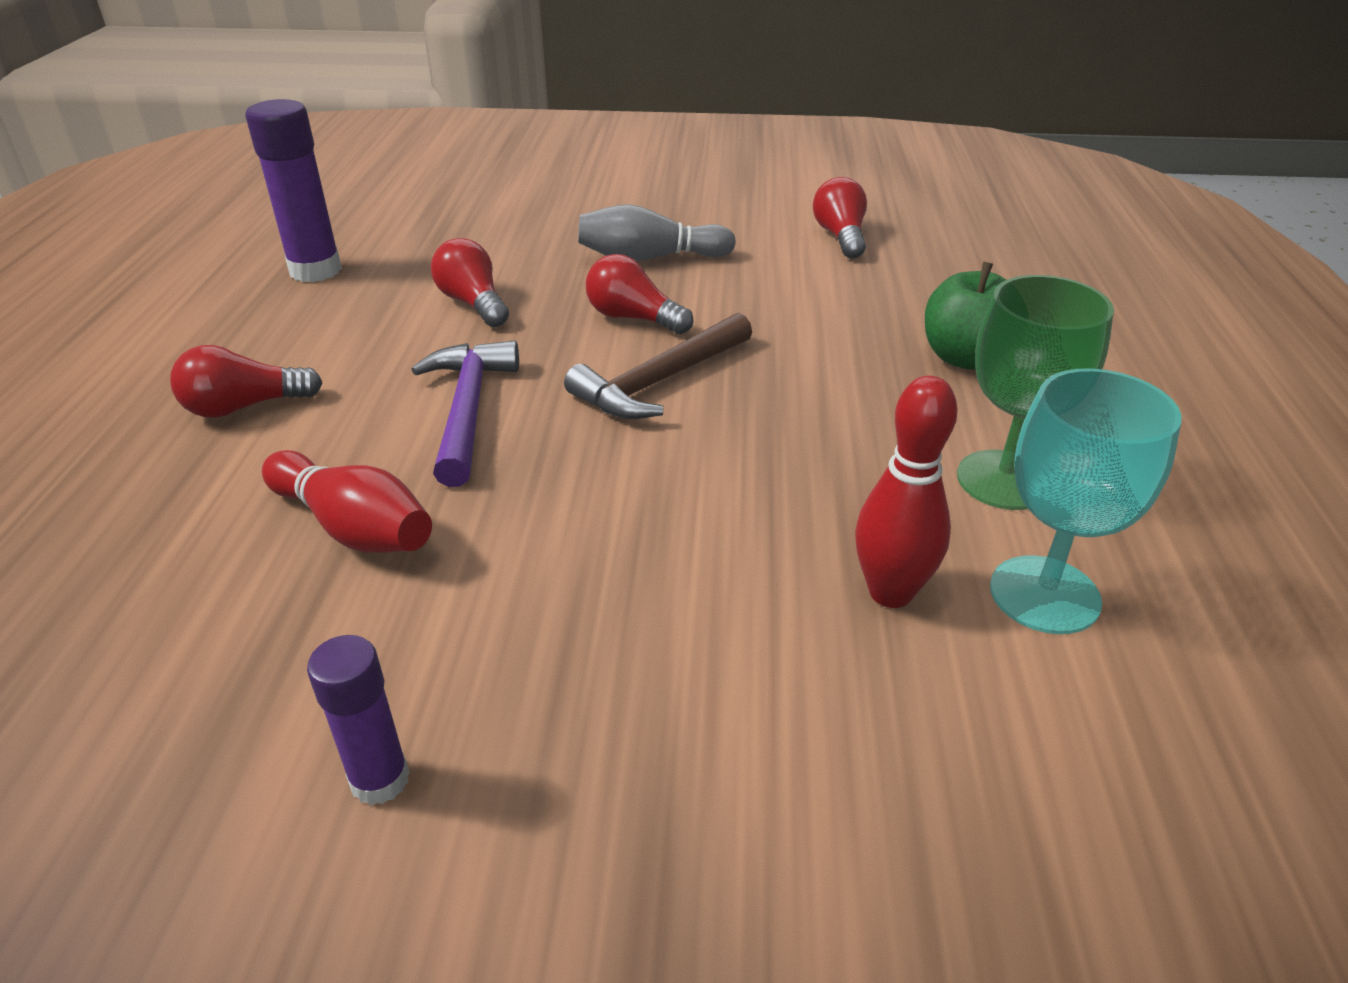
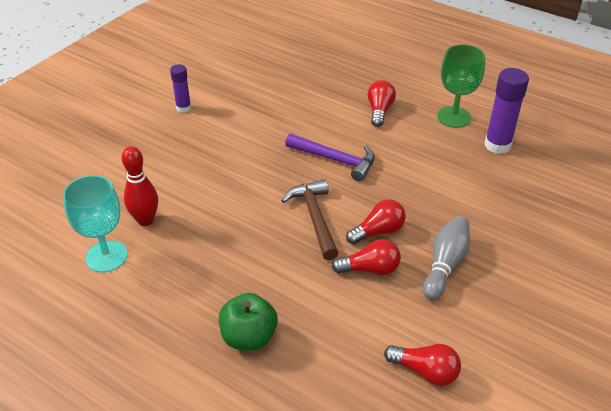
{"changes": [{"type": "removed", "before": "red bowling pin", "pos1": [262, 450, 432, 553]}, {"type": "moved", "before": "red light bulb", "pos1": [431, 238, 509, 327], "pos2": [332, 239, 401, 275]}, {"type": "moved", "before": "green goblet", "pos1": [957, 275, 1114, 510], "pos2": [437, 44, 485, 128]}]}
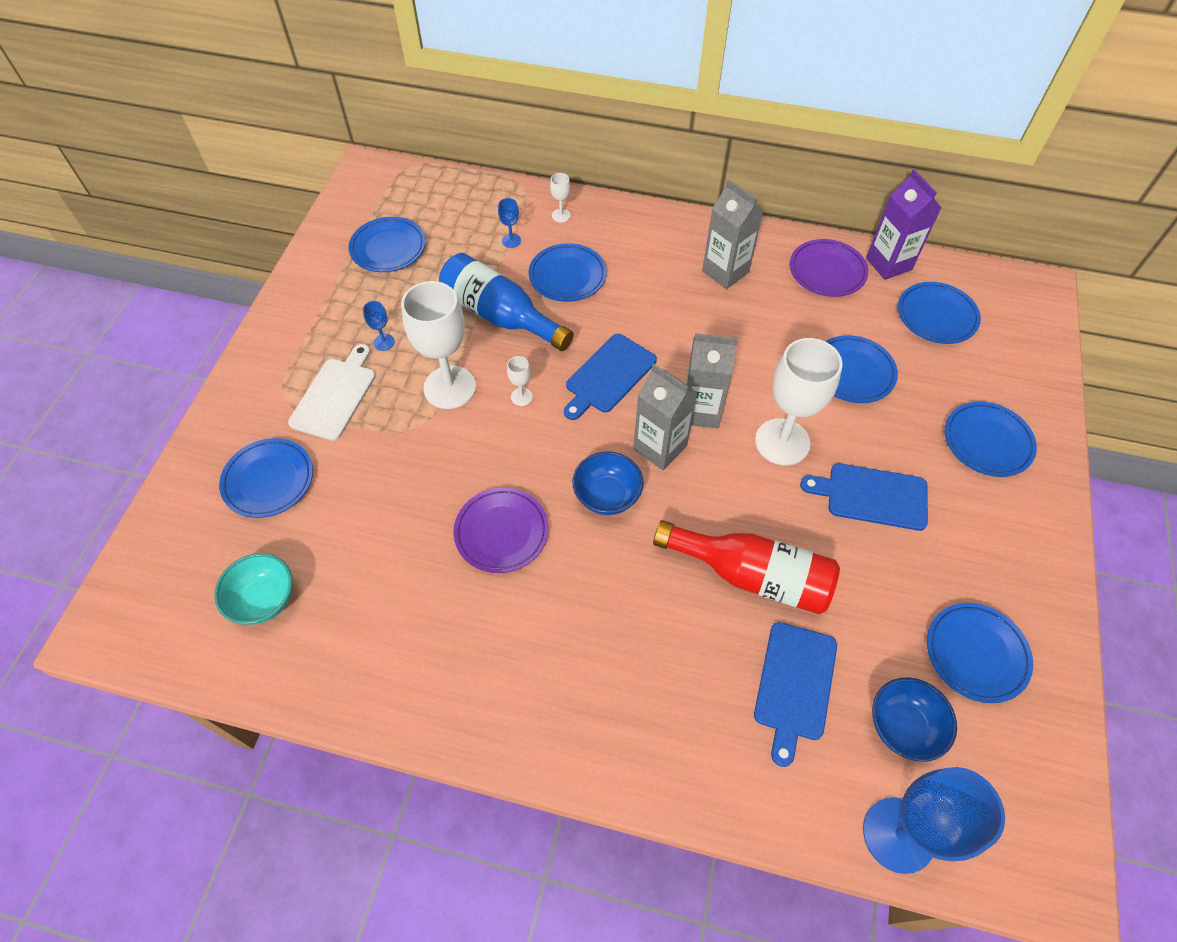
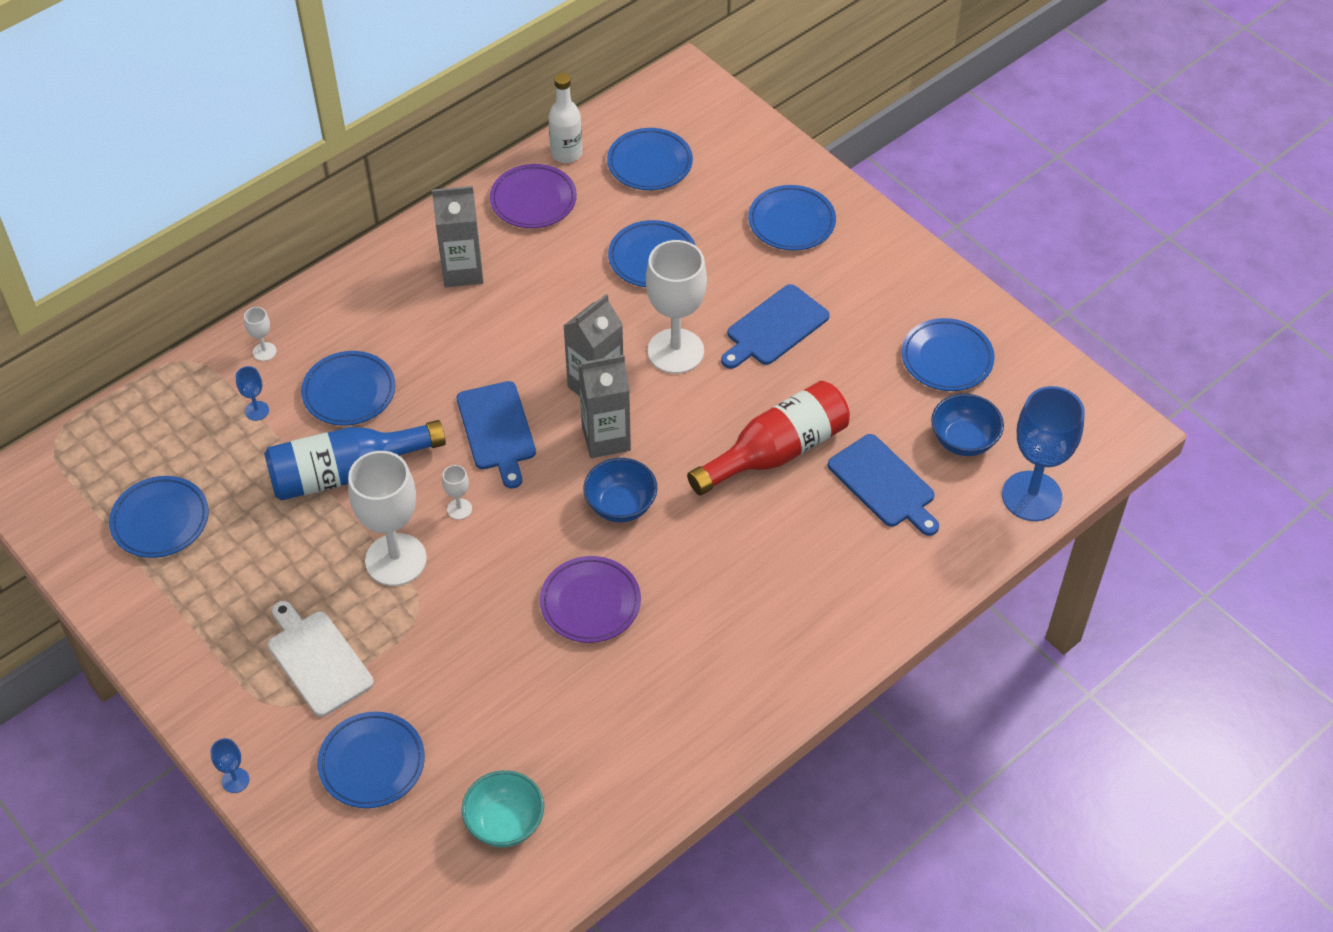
{"changes": [{"type": "moved", "before": "blue goblet", "pos1": [363, 301, 395, 351], "pos2": [210, 738, 249, 793]}, {"type": "replaced", "before": "purple carton", "after": "white bottle", "pos1": [866, 169, 941, 280], "pos2": [549, 73, 582, 163]}]}
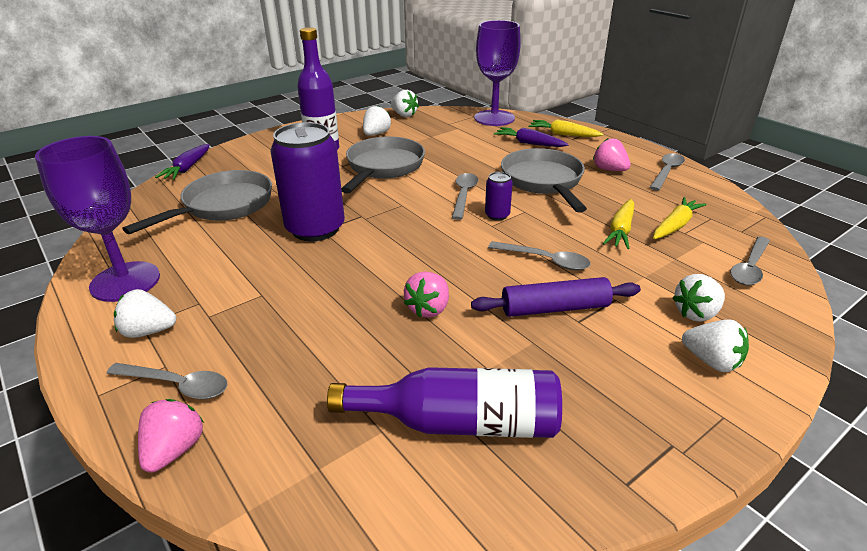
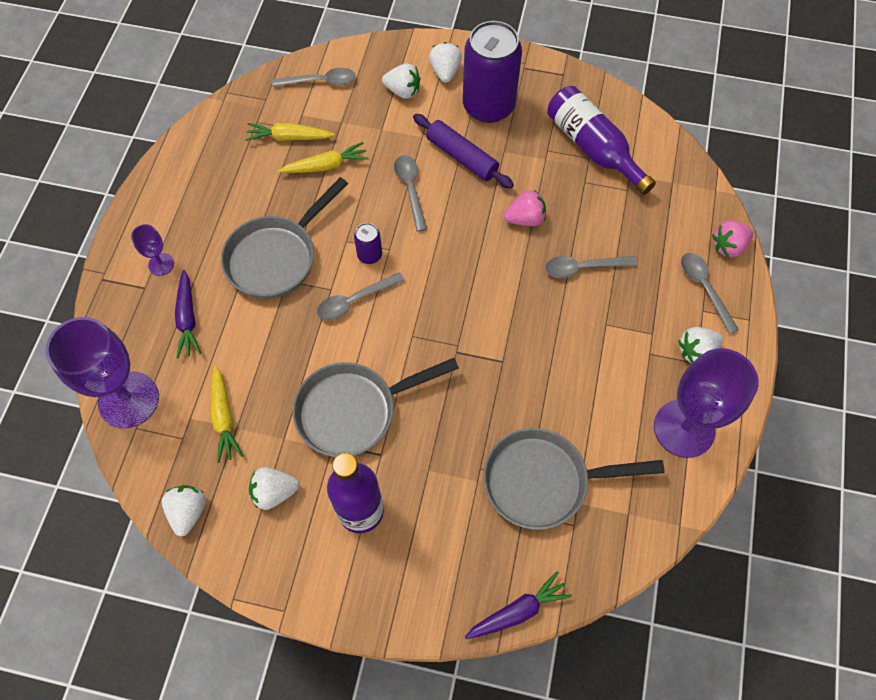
{"changes": [{"type": "turned", "before": "white strawberry", "pos1": [114, 289, 176, 338], "pos2": [678, 327, 723, 364], "turn": 105}, {"type": "moved", "before": "purple can", "pos1": [271, 122, 345, 241], "pos2": [463, 21, 522, 123]}, {"type": "moved", "before": "yellow carrot", "pos1": [528, 120, 603, 137], "pos2": [211, 365, 243, 463]}, {"type": "removed", "before": "pink strawberry", "pos1": [593, 138, 631, 171]}, {"type": "moved", "before": "grey spoon", "pos1": [649, 153, 685, 191], "pos2": [545, 256, 637, 278]}, {"type": "added", "after": "purple goblet", "pos2": [131, 224, 174, 276]}]}
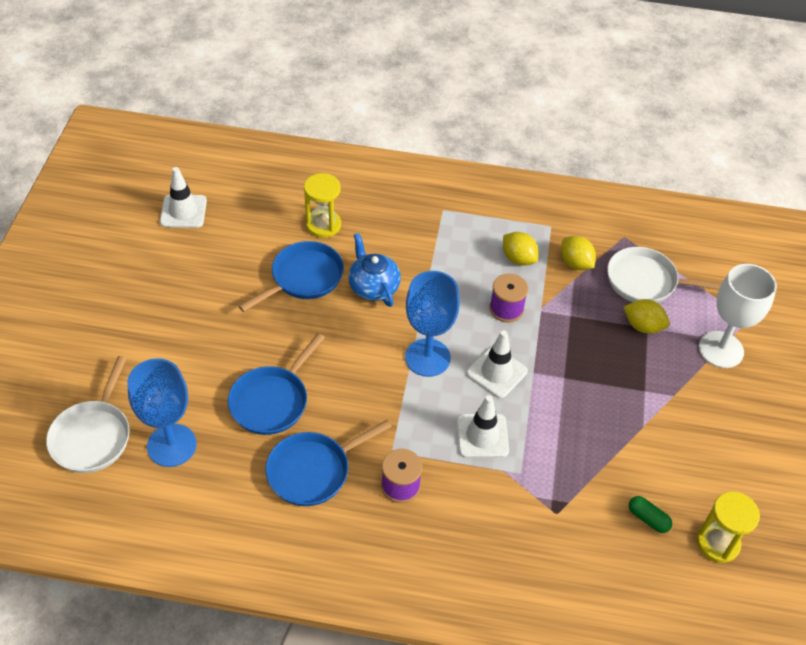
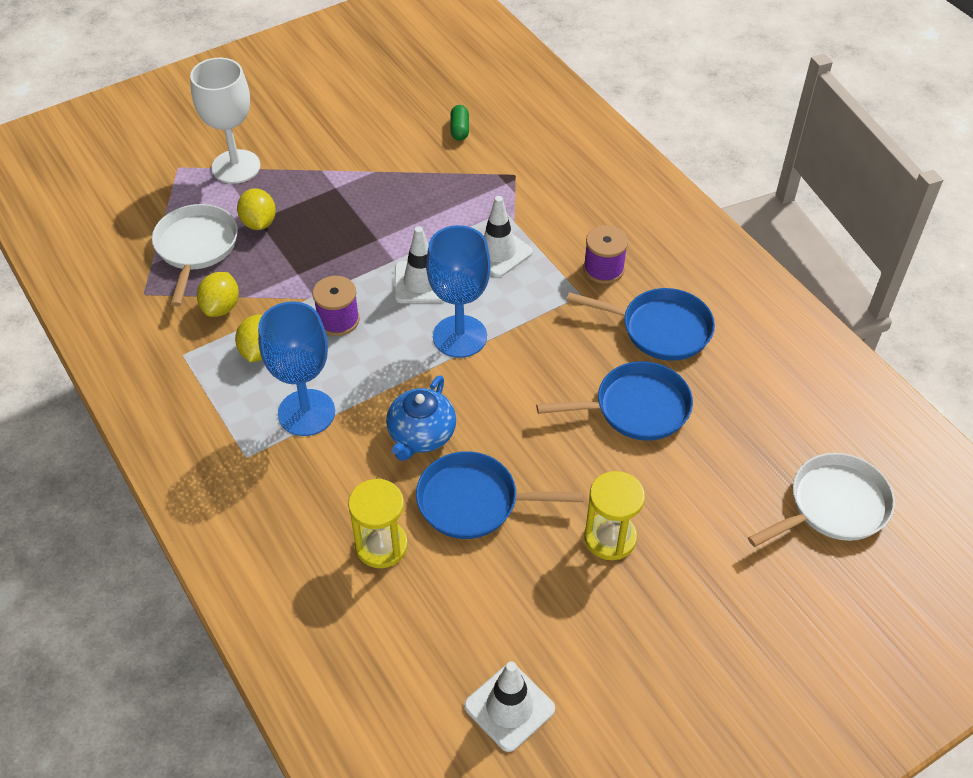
{"changes": [{"type": "moved", "before": "blue goblet", "pos1": [127, 358, 197, 467], "pos2": [258, 302, 335, 436]}, {"type": "turned", "before": "white pan", "pos1": [607, 247, 722, 303], "pos2": [152, 204, 238, 306], "turn": -150}, {"type": "moved", "before": "yellow hourglass", "pos1": [696, 491, 760, 563], "pos2": [584, 471, 645, 560]}]}
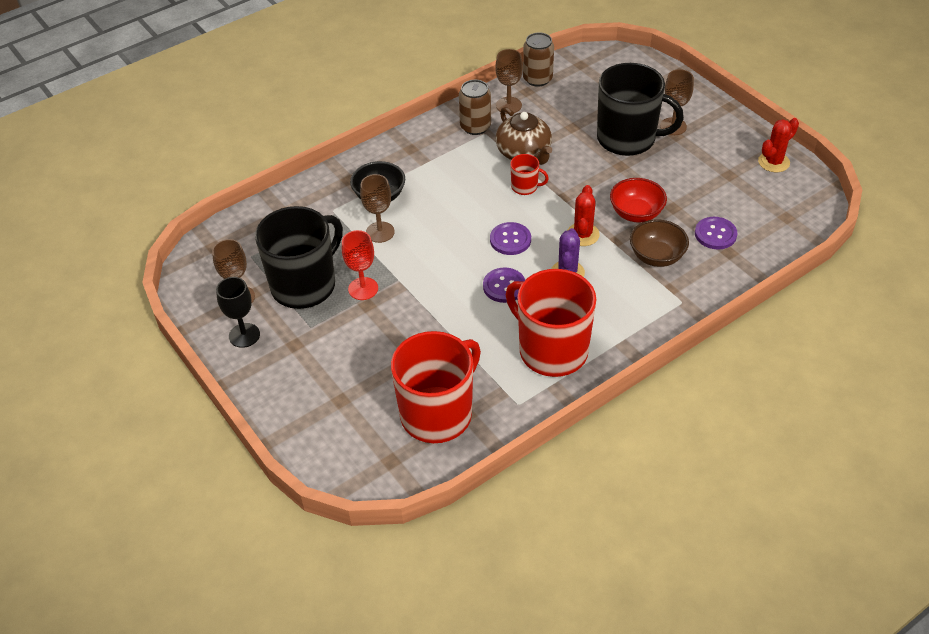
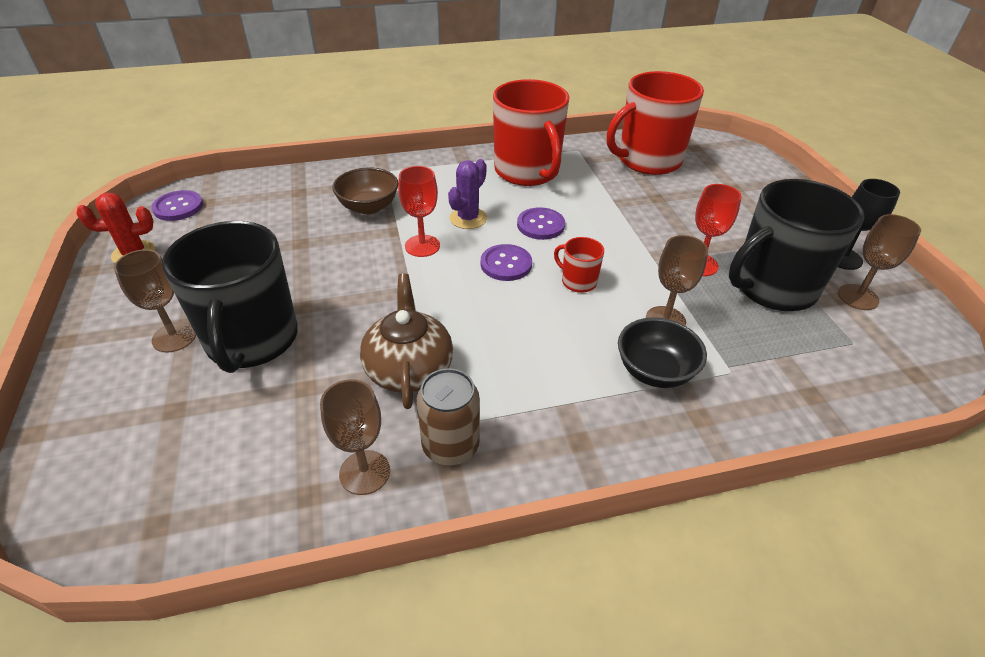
{"changes": [{"type": "moved", "before": "red mug", "pos1": [510, 154, 549, 195], "pos2": [554, 237, 604, 293]}, {"type": "removed", "before": "brown can", "pos1": [523, 32, 554, 87]}, {"type": "replaced", "before": "red cactus", "after": "red goblet", "pos1": [567, 185, 600, 246], "pos2": [398, 166, 440, 257]}, {"type": "turned", "before": "black mug", "pos1": [597, 63, 684, 156], "pos2": [162, 221, 298, 373], "turn": -135}, {"type": "removed", "before": "red bowl", "pos1": [610, 178, 667, 223]}, {"type": "moved", "before": "purple button", "pos1": [695, 217, 737, 250], "pos2": [151, 190, 203, 221]}]}
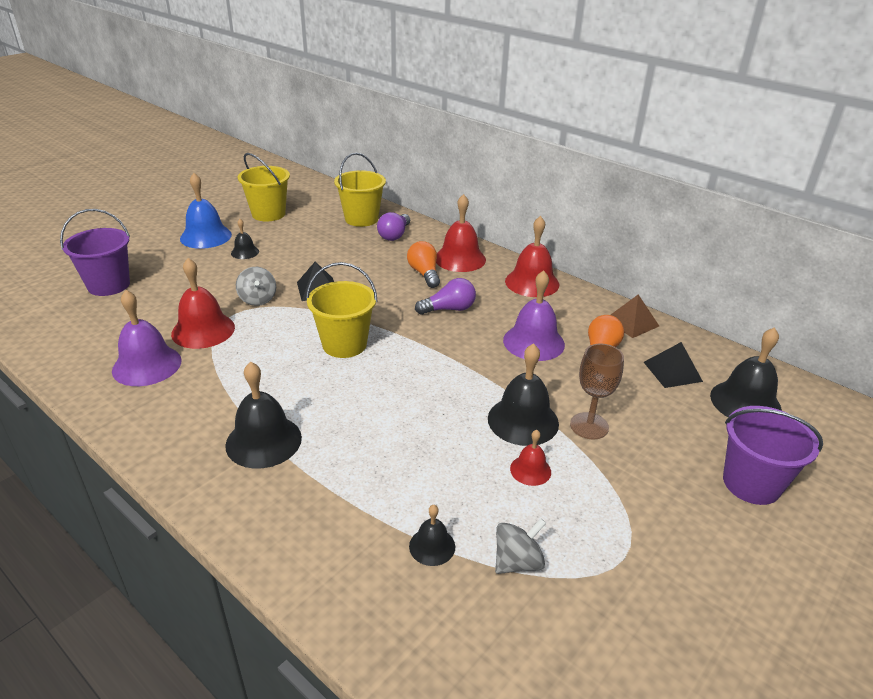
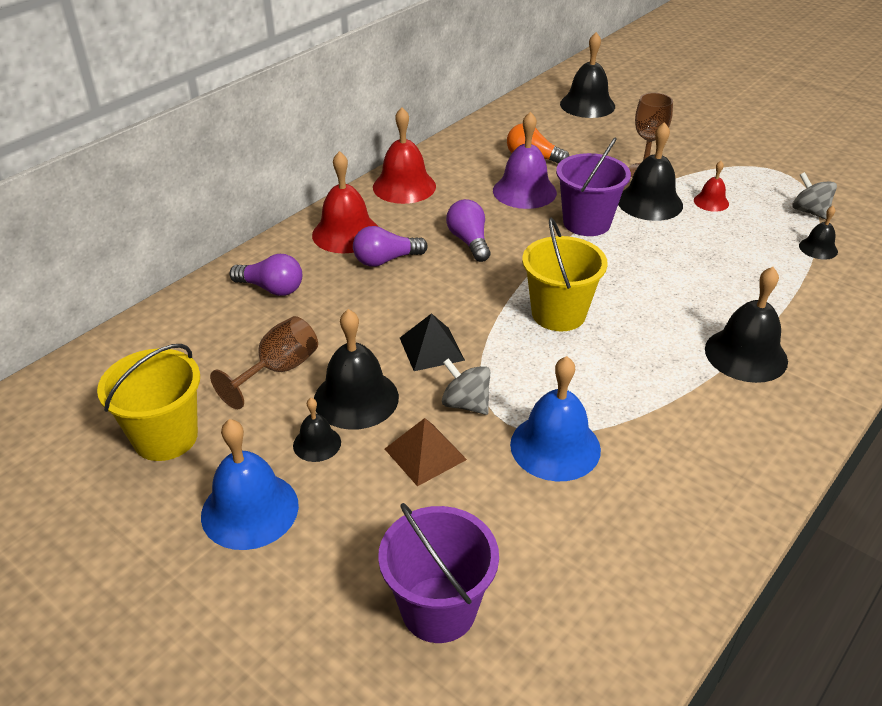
{"changes": [{"type": "removed", "before": "purple bell", "pos1": [112, 290, 182, 386]}, {"type": "recoloured", "before": "red bell", "after": "blue bell", "pos1": [171, 258, 235, 349], "pos2": [510, 356, 601, 481]}, {"type": "turned", "before": "grey spinning top", "pos1": [236, 267, 276, 306], "pos2": [442, 358, 490, 415], "turn": -120}, {"type": "removed", "before": "yellow bucket", "pos1": [334, 153, 386, 227]}, {"type": "recoloured", "before": "orange light bulb", "after": "purple light bulb", "pos1": [407, 241, 440, 288], "pos2": [353, 226, 428, 267]}, {"type": "moved", "before": "brown pyramid", "pos1": [611, 294, 659, 338], "pos2": [385, 418, 467, 486]}, {"type": "removed", "before": "black pyramid", "pos1": [644, 342, 703, 388]}, {"type": "moved", "before": "purple bucket", "pos1": [723, 406, 823, 505], "pos2": [556, 138, 631, 236]}, {"type": "added", "after": "brown goblet", "pos2": [210, 316, 318, 409]}, {"type": "added", "after": "black bell", "pos2": [314, 309, 399, 430]}]}
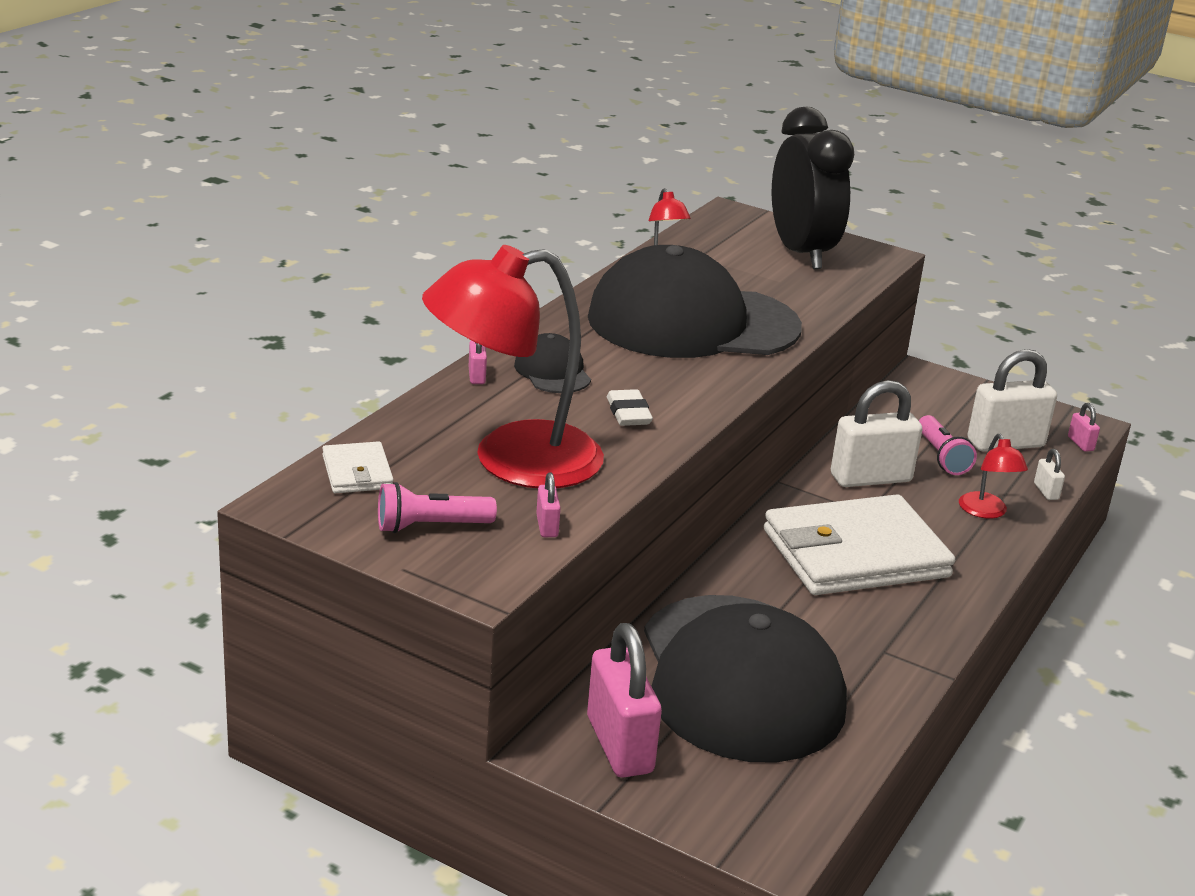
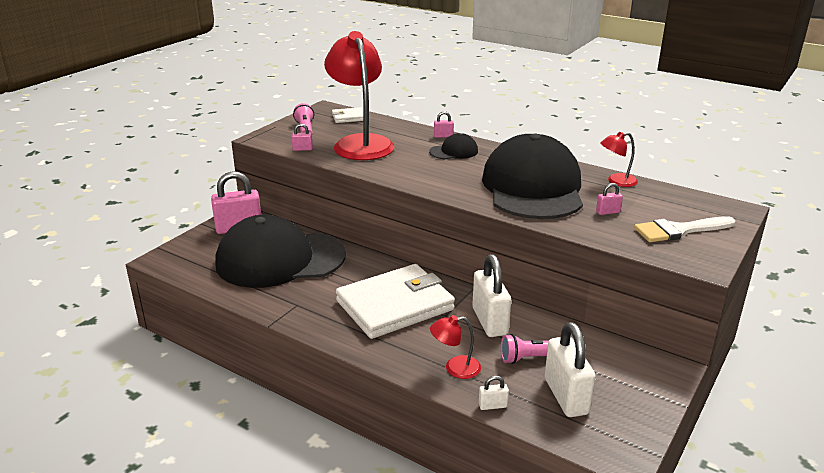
{"changes": [{"type": "removed", "before": "white eraser", "pos1": [607, 389, 653, 426]}, {"type": "turned", "before": "white wallet", "pos1": [764, 494, 955, 595], "pos2": [336, 264, 455, 339], "turn": 75}, {"type": "replaced", "before": "black clock", "after": "white brush", "pos1": [772, 107, 854, 269], "pos2": [634, 216, 735, 242]}, {"type": "moved", "before": "pink padlock", "pos1": [1068, 403, 1100, 452], "pos2": [596, 183, 623, 215]}]}
